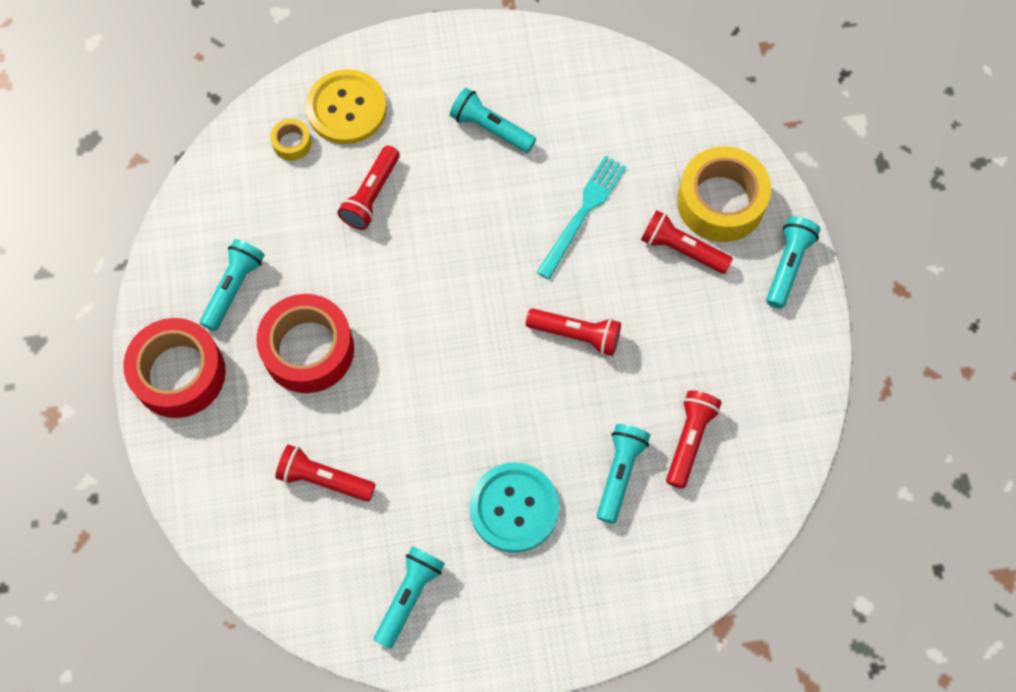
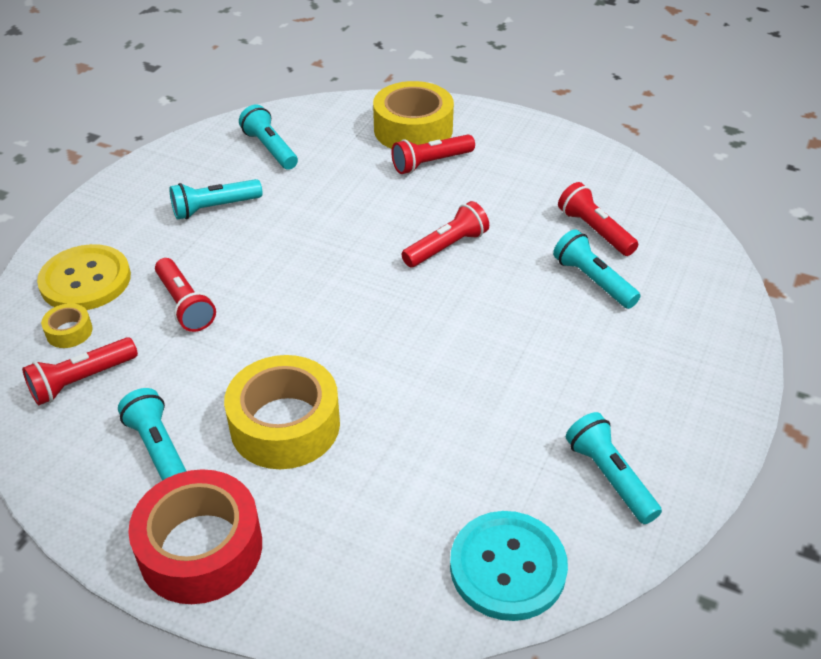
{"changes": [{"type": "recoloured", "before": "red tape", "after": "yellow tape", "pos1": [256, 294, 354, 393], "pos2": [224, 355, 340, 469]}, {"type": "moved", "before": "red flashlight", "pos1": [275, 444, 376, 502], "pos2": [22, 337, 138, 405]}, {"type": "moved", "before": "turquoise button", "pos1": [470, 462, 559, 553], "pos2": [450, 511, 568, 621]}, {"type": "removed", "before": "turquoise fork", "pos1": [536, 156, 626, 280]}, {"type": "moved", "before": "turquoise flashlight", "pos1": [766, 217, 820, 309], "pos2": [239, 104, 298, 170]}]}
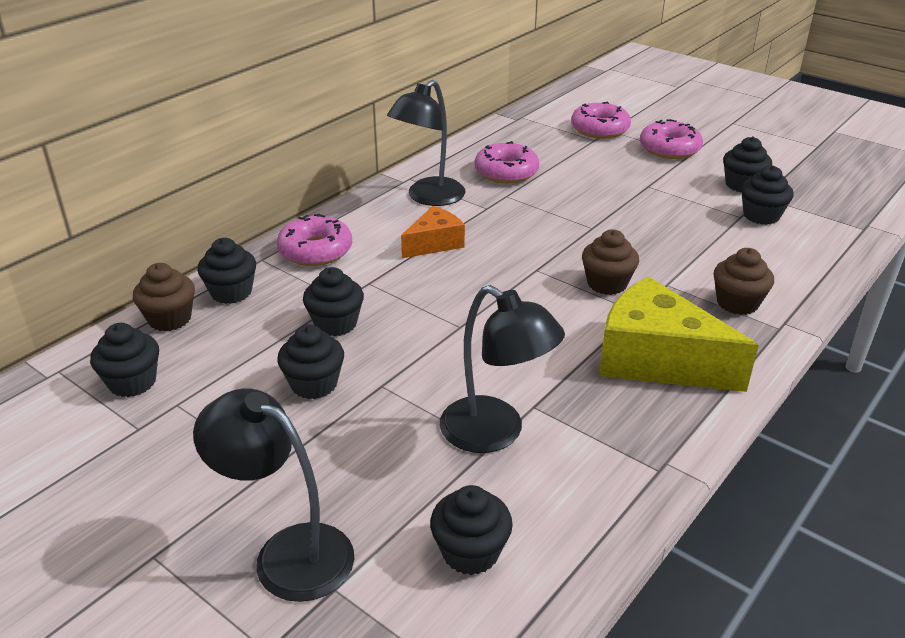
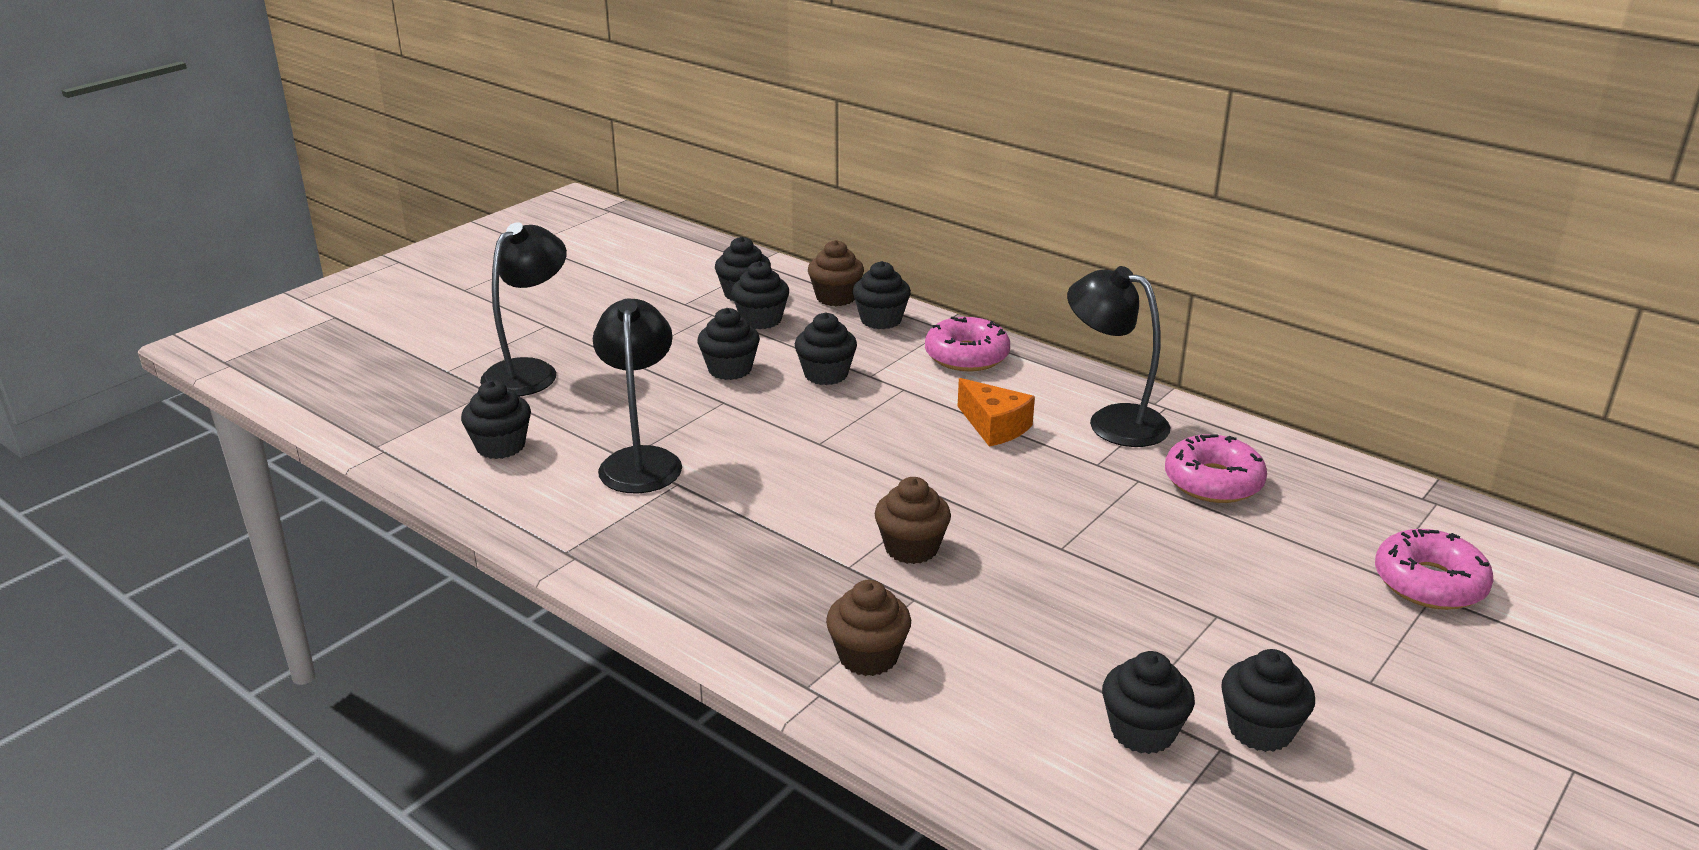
{"changes": [{"type": "turned", "before": "black lamp", "pos1": [440, 285, 565, 453], "pos2": [593, 298, 682, 494], "turn": 135}, {"type": "removed", "before": "yellow cheese", "pos1": [599, 276, 759, 392]}, {"type": "removed", "before": "pink donut", "pos1": [640, 119, 703, 159]}, {"type": "added", "after": "black cupcake", "pos2": [731, 261, 789, 329]}]}
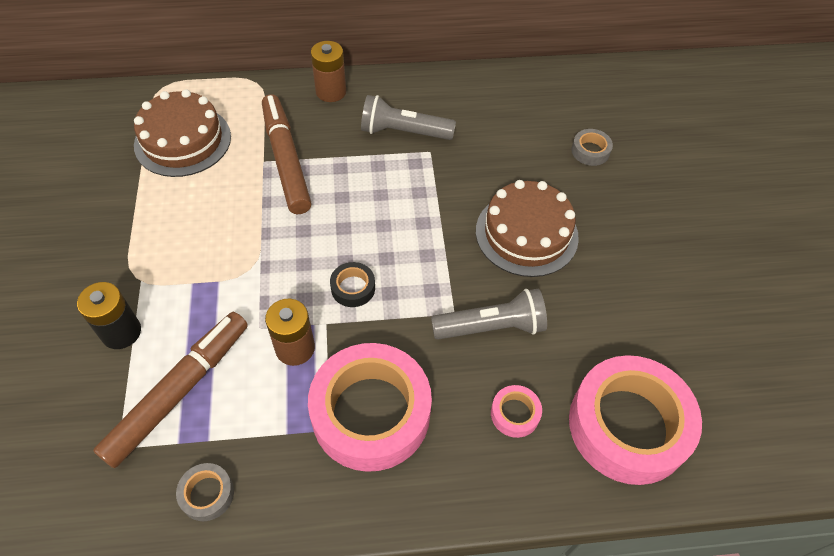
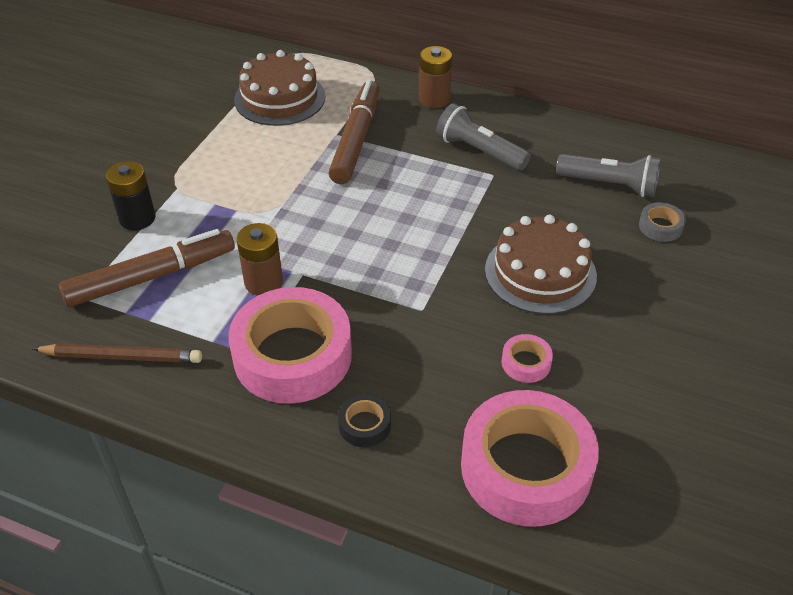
{"changes": [{"type": "replaced", "before": "grey tape", "after": "brown pencil", "pos1": [176, 463, 234, 521], "pos2": [33, 343, 202, 363]}, {"type": "moved", "before": "black tape", "pos1": [330, 262, 375, 307], "pos2": [338, 394, 391, 447]}, {"type": "moved", "before": "grey flashlight", "pos1": [431, 289, 547, 340], "pos2": [556, 154, 661, 197]}, {"type": "moved", "before": "pink tape", "pos1": [491, 385, 542, 438], "pos2": [501, 334, 553, 383]}]}
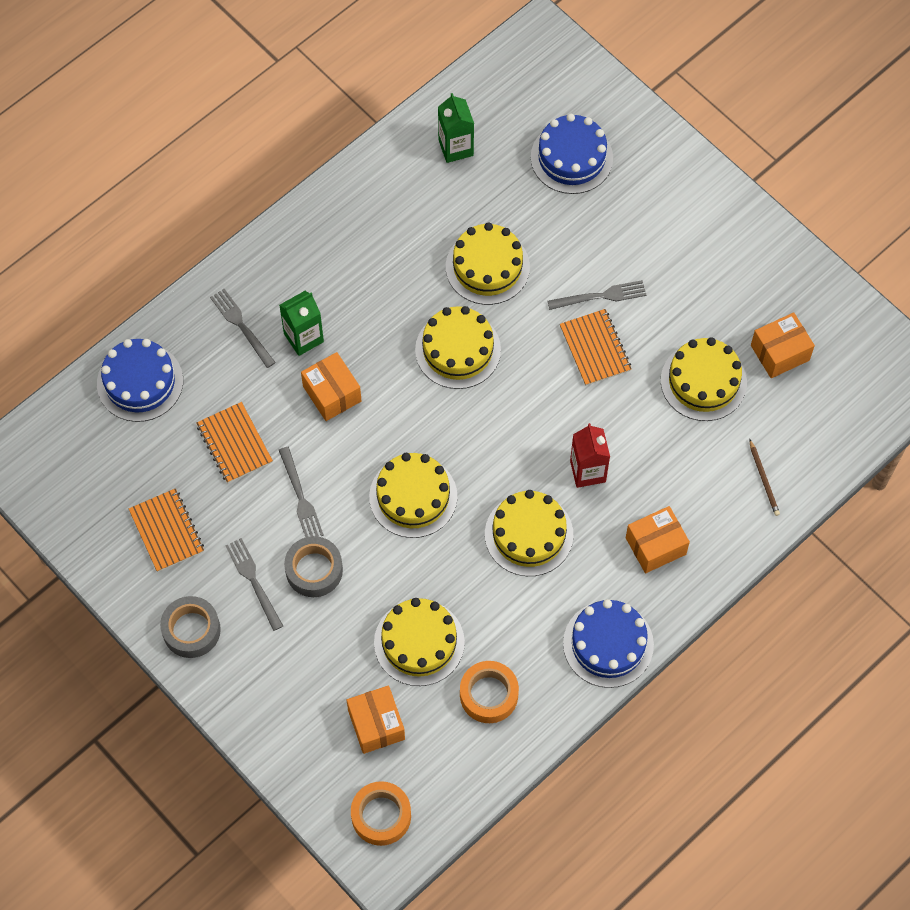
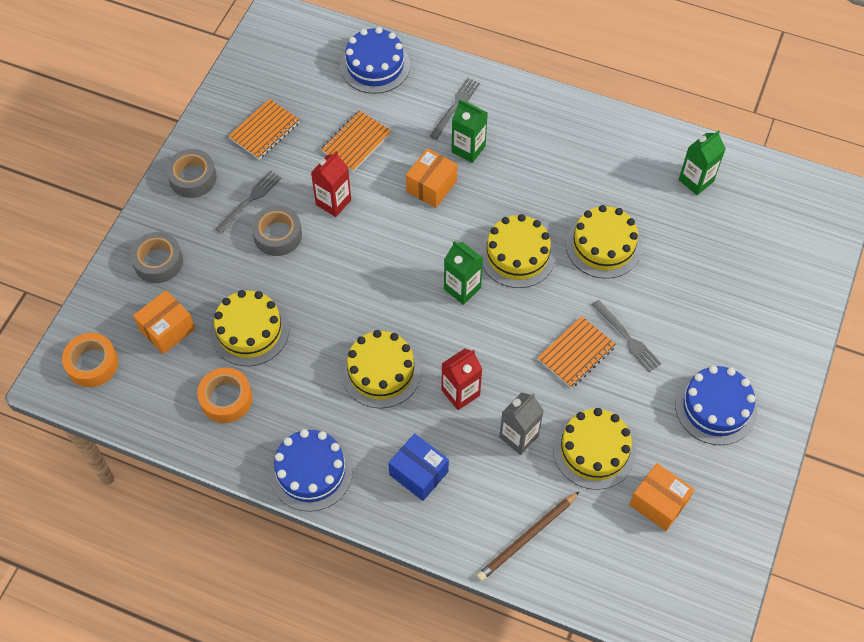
{"changes": [{"type": "replaced", "before": "grey fork", "after": "red carton", "pos1": [279, 447, 324, 537], "pos2": [311, 151, 351, 217]}, {"type": "removed", "before": "yellow cake", "pos1": [369, 453, 457, 538]}, {"type": "moved", "before": "blue cake", "pos1": [531, 113, 613, 194], "pos2": [675, 366, 757, 445]}, {"type": "recoloured", "before": "orange box", "after": "blue box", "pos1": [626, 506, 690, 573], "pos2": [388, 433, 449, 501]}, {"type": "resized", "before": "brown pencil", "pos1": [750, 440, 780, 516], "pos2": [477, 491, 580, 581], "scale": 1.64}, {"type": "added", "after": "grey tape", "pos2": [130, 232, 183, 283]}, {"type": "added", "after": "green carton", "pos2": [444, 241, 483, 305]}, {"type": "added", "after": "grey carton", "pos2": [499, 393, 544, 455]}]}
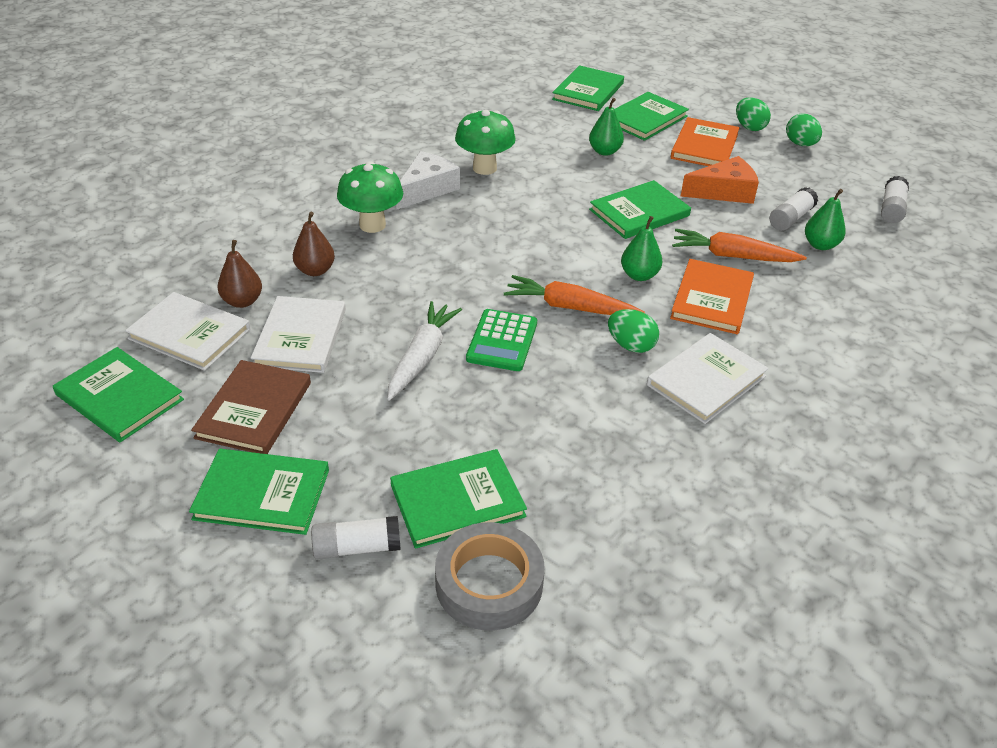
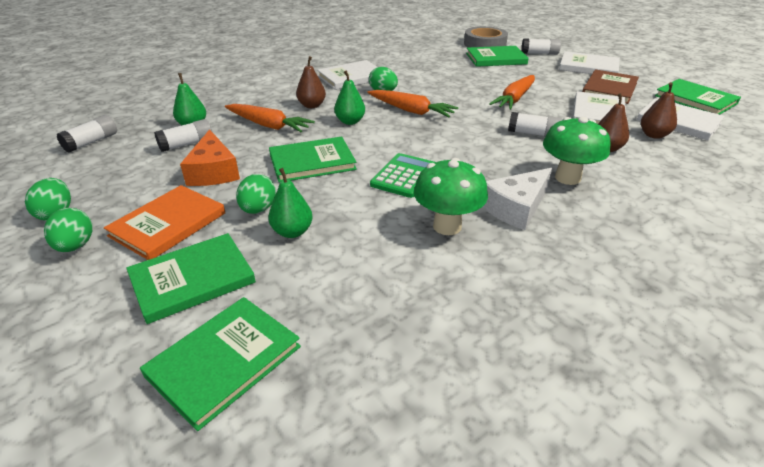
{"changes": [{"type": "recoloured", "before": "green book", "after": "white book", "pos1": [189, 449, 329, 535], "pos2": [559, 51, 620, 74]}, {"type": "recoloured", "before": "white carrot", "after": "orange carrot", "pos1": [387, 301, 462, 401], "pos2": [489, 75, 535, 110]}, {"type": "moved", "before": "green calculator", "pos1": [466, 309, 537, 371], "pos2": [370, 153, 435, 198]}, {"type": "replaced", "before": "orange book", "after": "brown pear", "pos1": [670, 259, 754, 334], "pos2": [296, 56, 326, 108]}, {"type": "turned", "before": "orange cheese", "pos1": [681, 156, 759, 204], "pos2": [180, 129, 240, 186], "turn": -105}, {"type": "added", "after": "green egg", "pos2": [236, 174, 276, 214]}, {"type": "added", "after": "white glue stick", "pos2": [508, 112, 562, 137]}]}
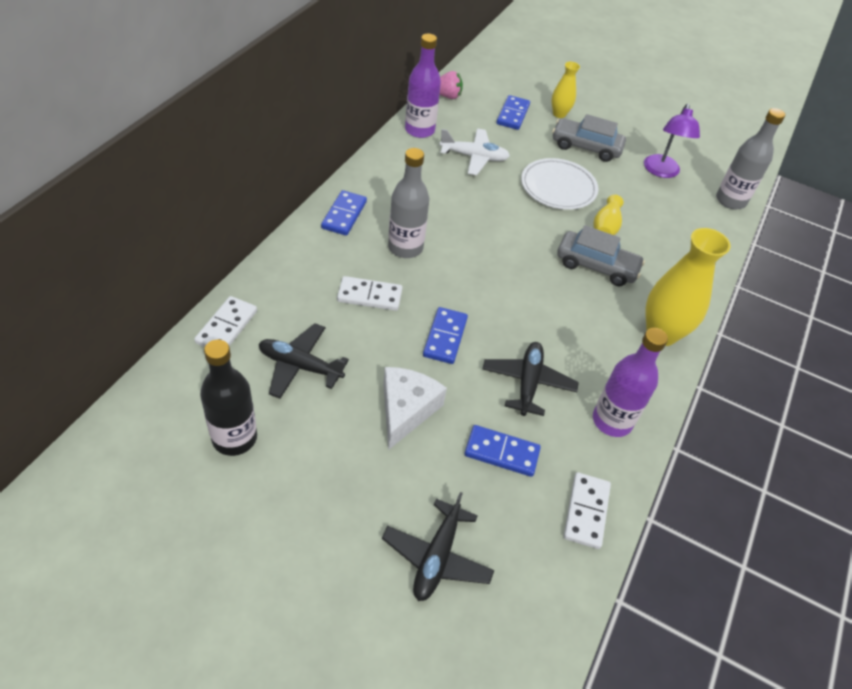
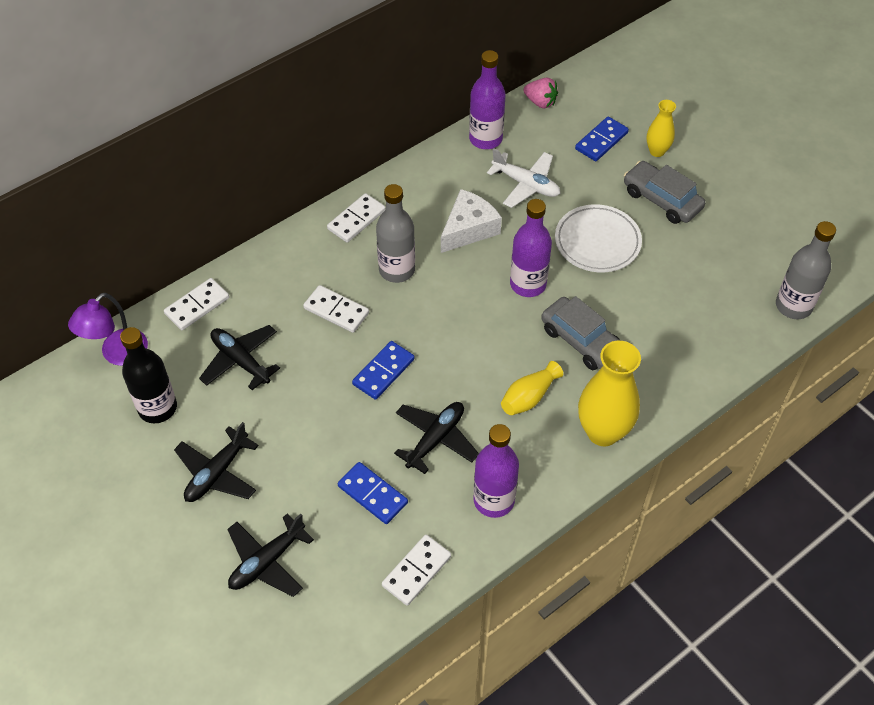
{"changes": [{"type": "recoloured", "before": "blue domino", "after": "white domino", "pos1": [321, 190, 367, 236], "pos2": [327, 193, 386, 243]}, {"type": "moved", "before": "white cheese", "pos1": [383, 367, 447, 450], "pos2": [441, 189, 502, 253]}, {"type": "moved", "before": "yellow vase", "pos1": [593, 195, 624, 235], "pos2": [501, 361, 563, 415]}, {"type": "moved", "before": "purple lamp", "pos1": [644, 104, 700, 178], "pos2": [68, 293, 148, 366]}, {"type": "added", "after": "black plane", "pos2": [174, 422, 259, 502]}, {"type": "added", "after": "purple bottle", "pos2": [510, 199, 552, 297]}]}
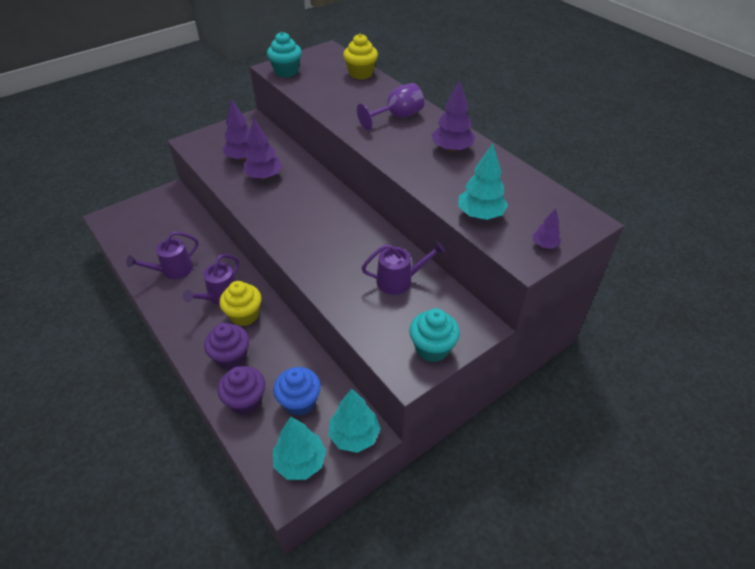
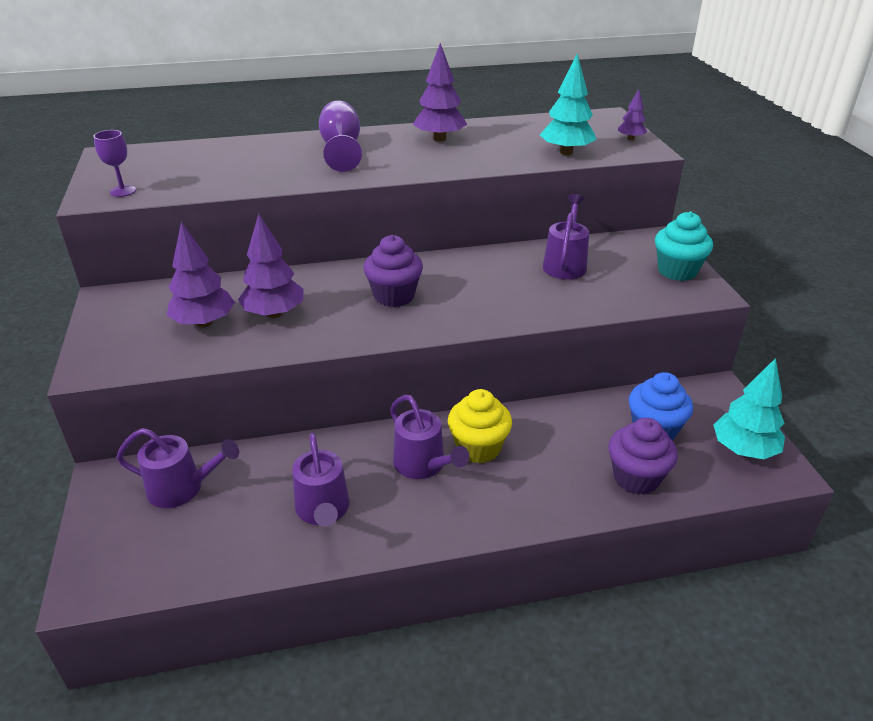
{"changes": [{"type": "moved", "before": "purple cupcake", "pos1": [204, 323, 249, 370], "pos2": [364, 235, 423, 307]}, {"type": "replaced", "before": "turquoise cupcake", "after": "purple goblet", "pos1": [267, 32, 302, 78], "pos2": [93, 130, 136, 197]}, {"type": "removed", "before": "turquoise tree", "pos1": [328, 388, 381, 453]}, {"type": "removed", "before": "yellow cupcake", "pos1": [343, 34, 378, 80]}, {"type": "added", "after": "purple watering can", "pos2": [116, 428, 239, 508]}]}
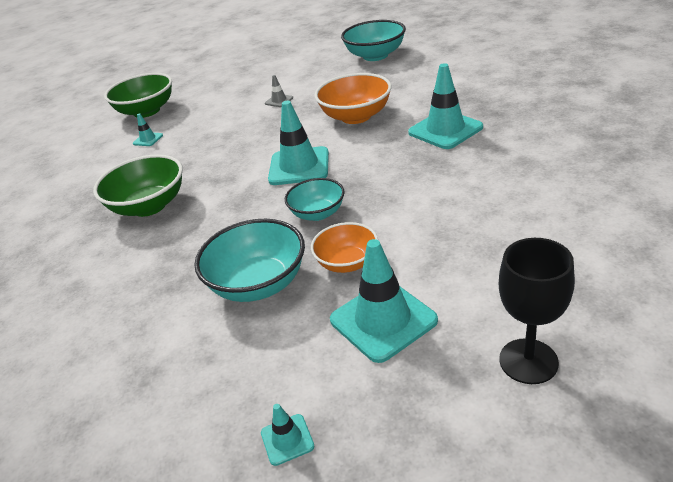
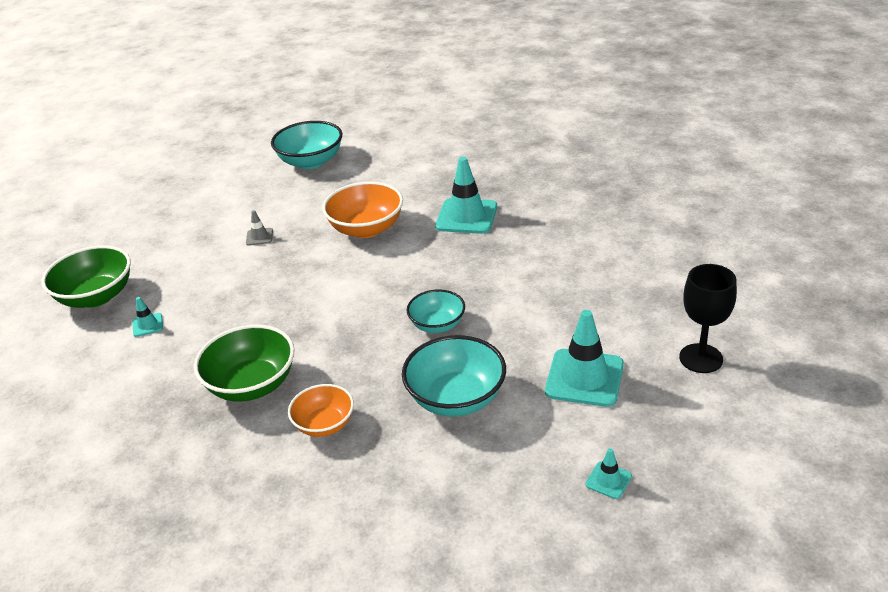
{"changes": [{"type": "removed", "before": "turquoise traffic cone", "pos1": [268, 101, 329, 185]}, {"type": "moved", "before": "orange bowl", "pos1": [311, 222, 378, 273], "pos2": [288, 384, 354, 437]}]}
